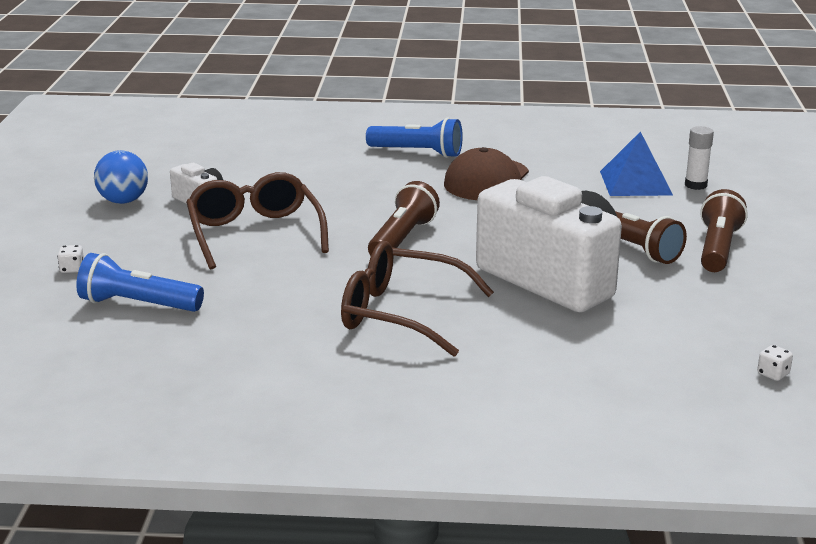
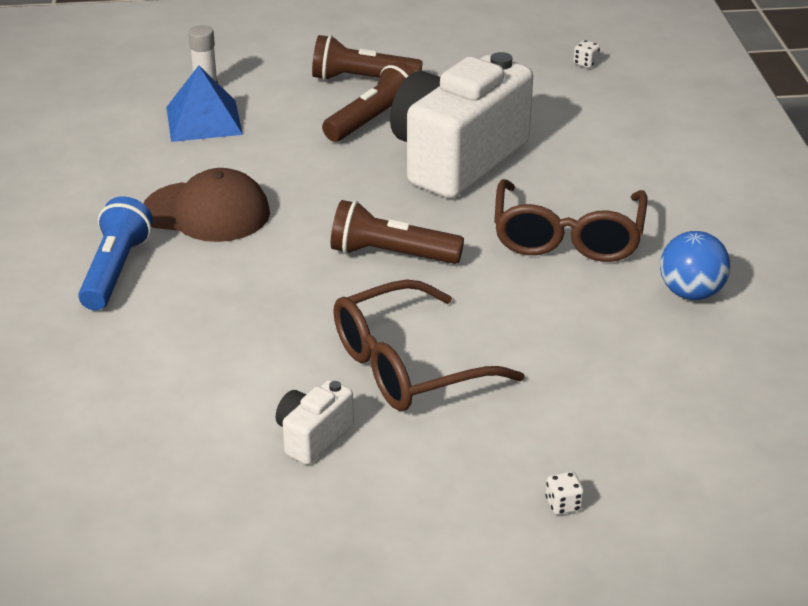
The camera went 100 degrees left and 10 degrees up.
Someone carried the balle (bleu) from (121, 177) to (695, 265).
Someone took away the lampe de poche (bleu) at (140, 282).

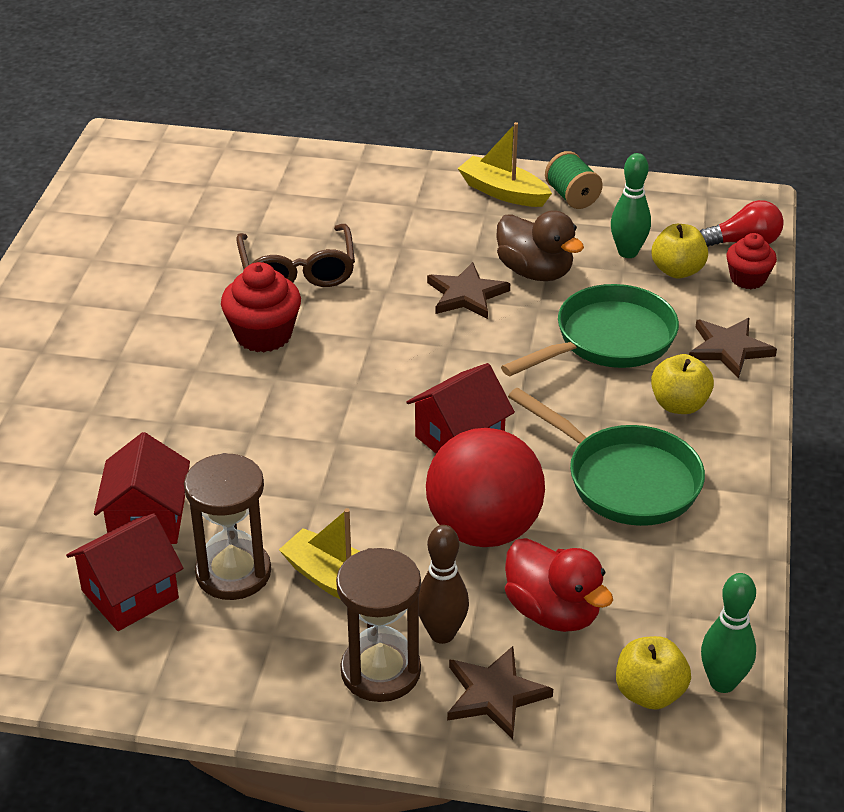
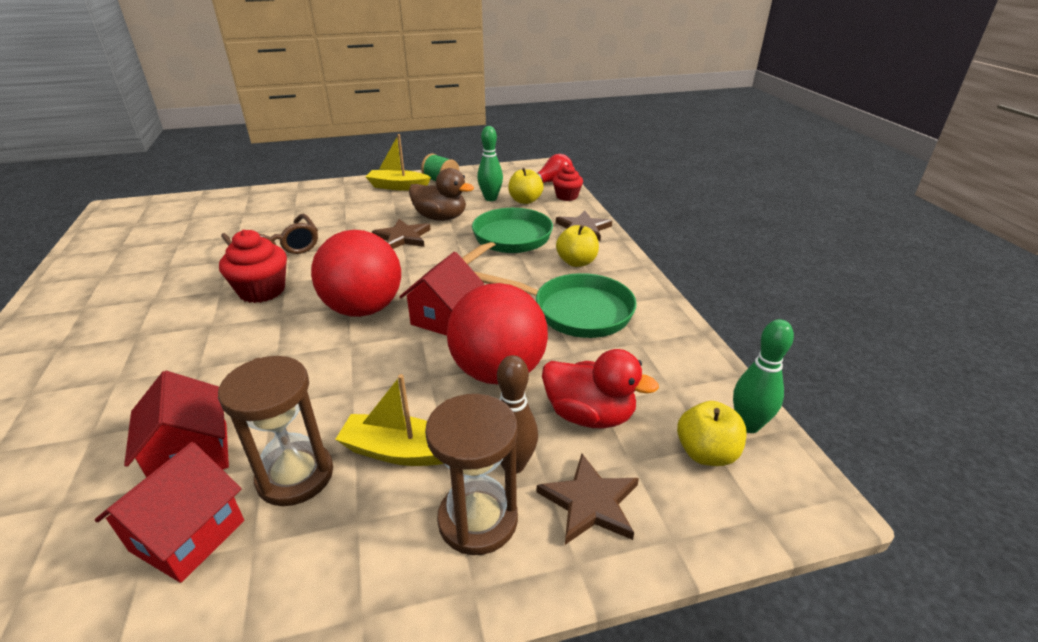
The camera went 25 degrees left and 5 degrees down.
Someone put down the balle (rouge) at (356, 273).

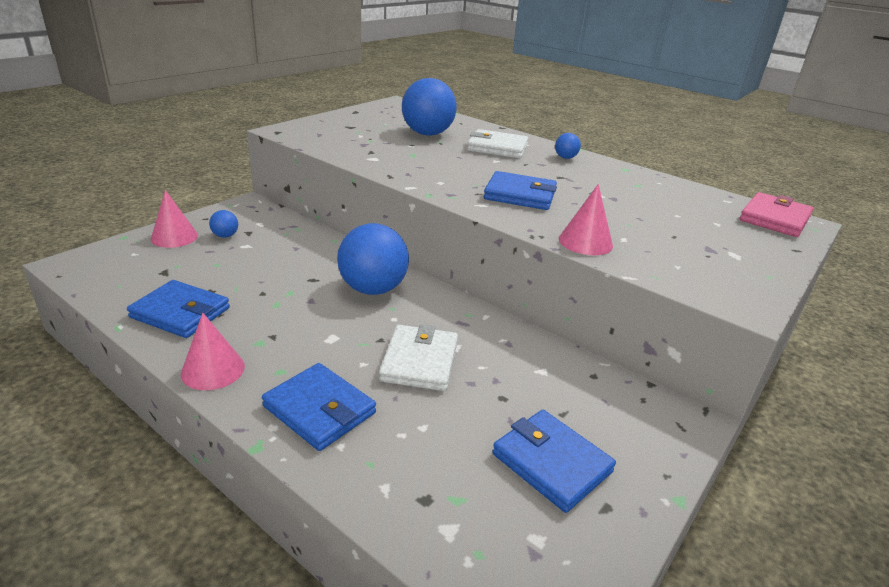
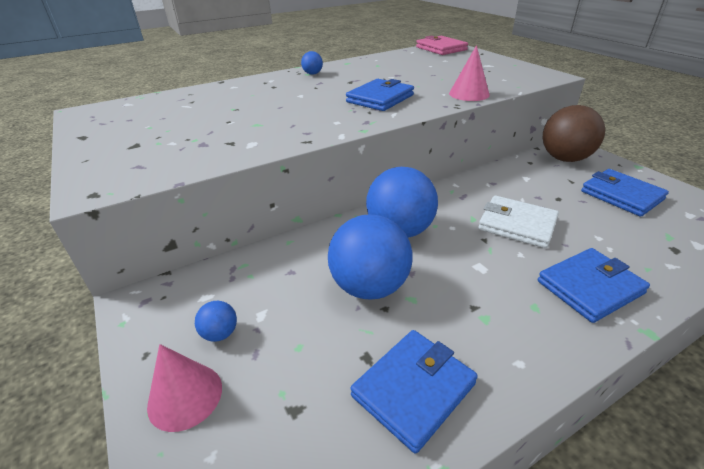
The camera went 65 degrees left and 5 degrees up.
Someone carried the balle (bleu) from (429, 107) to (370, 257).
Someone put down the balle (marron) at (574, 133).
Someone rotated the portefeuille (bleu) at (554, 461) by 75 degrees clockwise.
Someone took away the cône (rose) at (213, 351).
Someone took away the portefeuille (blanc) at (497, 143).

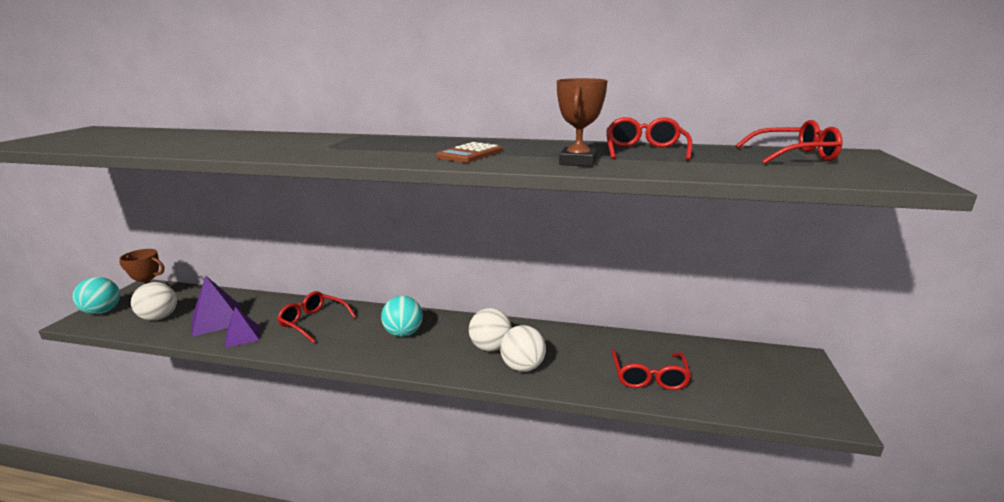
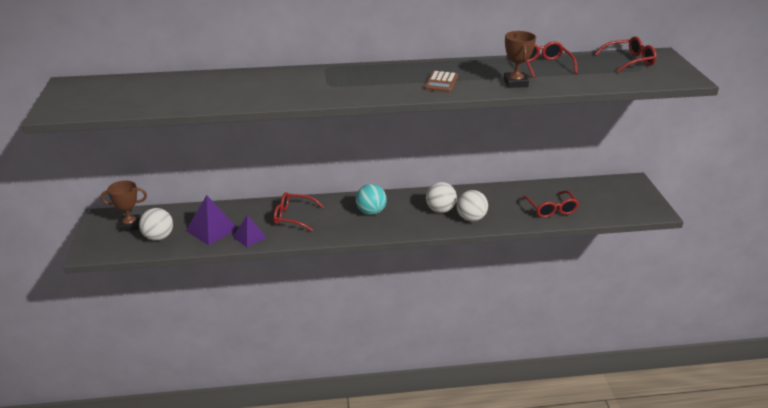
The camera went 20 degrees left and 10 degrees up.
Someone took away the balle (turquoise) at (96, 295).

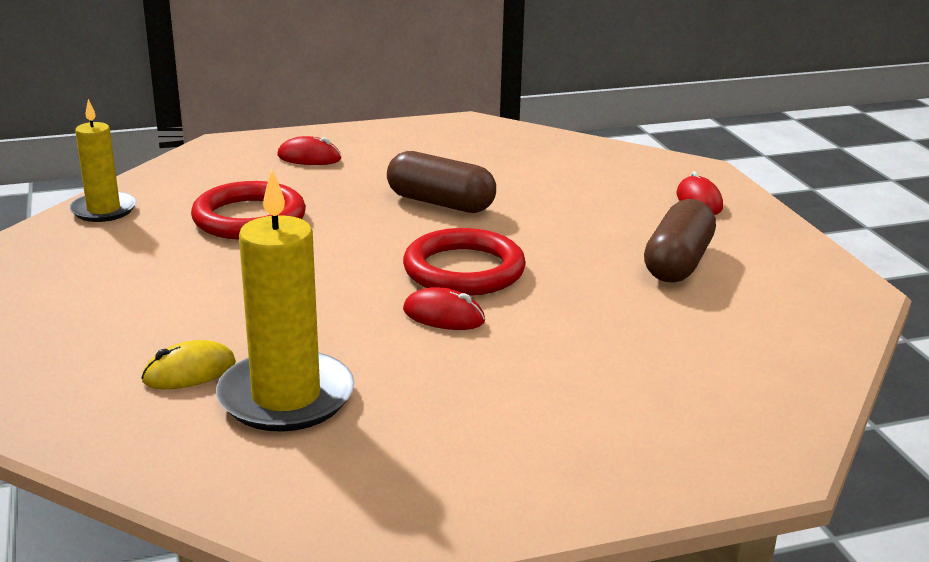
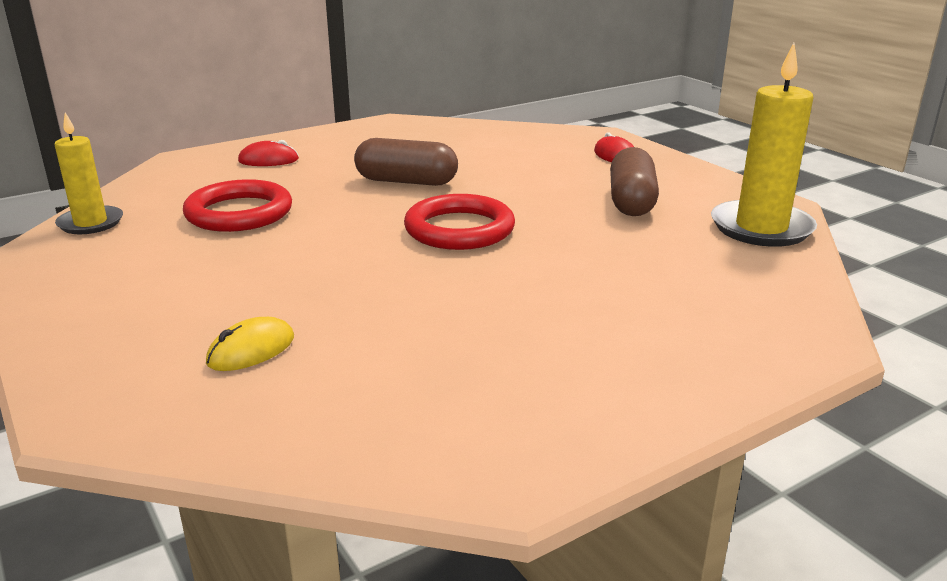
The camera went 15 degrees left and 0 degrees up.
Someone carried the bougie (jaune) from (285, 300) to (764, 145).
Someone took away the souris (rouge) at (444, 308).

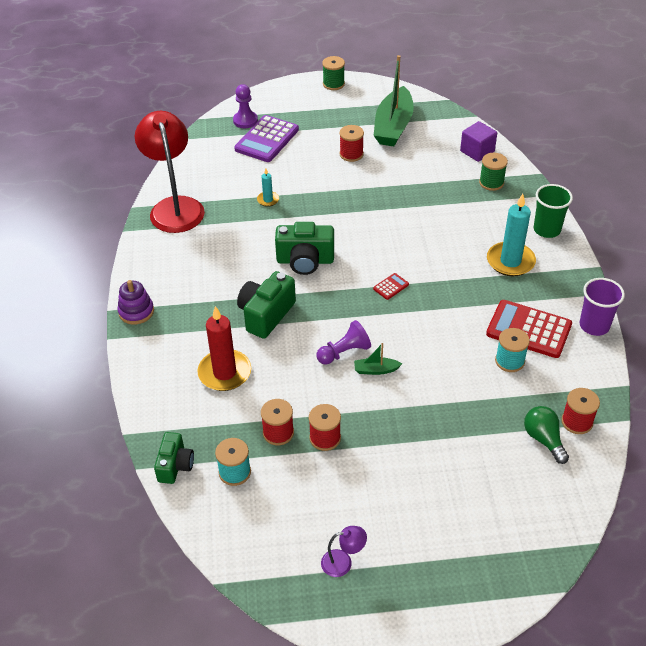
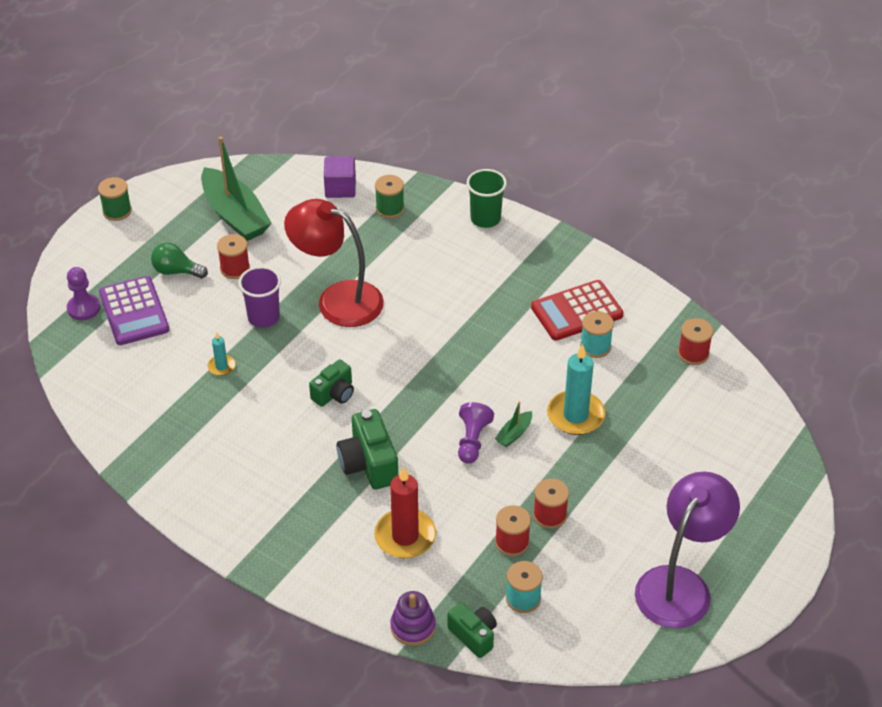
The camera went 50 degrees left and 0 degrees up.
Someone carried the ampoule (vert) from (546, 435) to (179, 260).
Someone carried the gobelet (violet) from (602, 307) to (259, 297).
Someone carried the lampe (rouge) from (170, 172) to (334, 263).
Someone scaled the appareil photo (vert) at (304, 248) by 0.65.
Someone carried the jouet à empiler (violet) from (135, 302) to (413, 618).
Someone carried the bougie (turquoise) from (511, 235) to (576, 389).
Someone scaled the lampe (violet) at (344, 551) by 2.43.
Someone took away the calculatrice (rouge) at (391, 286).

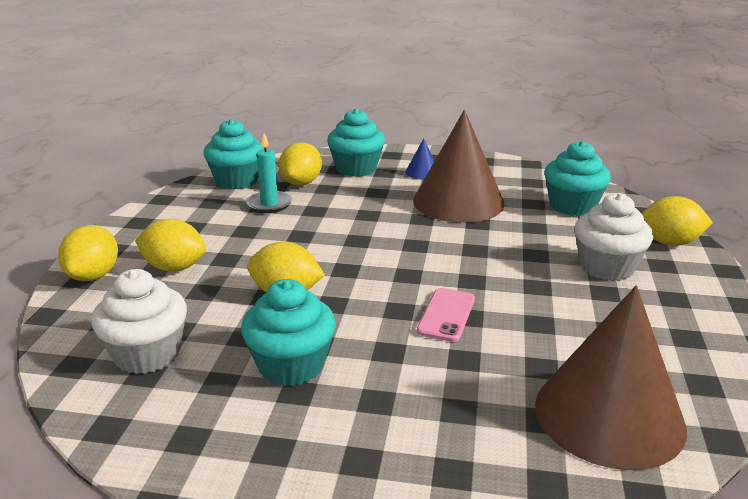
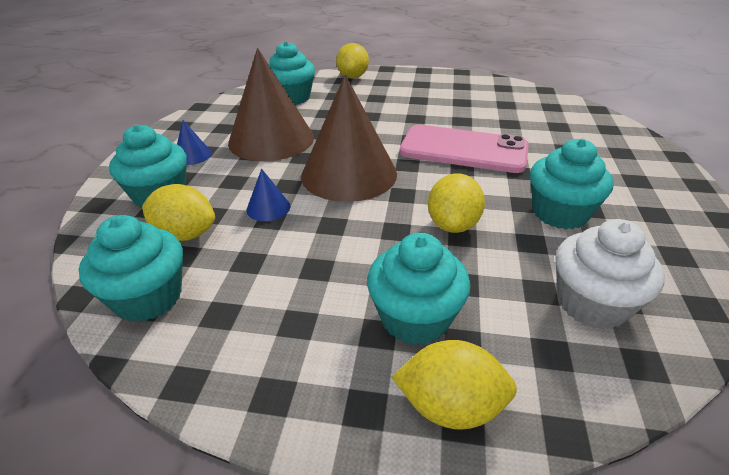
The camera went 90 degrees left and 10 degrees up.
Someone put down the cône (bleu) at (268, 195).
Someone carried the cône (marron) from (611, 378) to (349, 138).
Someone swapped the citron (jaune) at (170, 245) for the muffin (turquoise) at (419, 289).
Someone scaled the téléphone (rose) at (446, 315) by 1.95.
Someone took away the bougie (turquoise) at (269, 173).
Someone took away the muffin (blanc) at (614, 237).

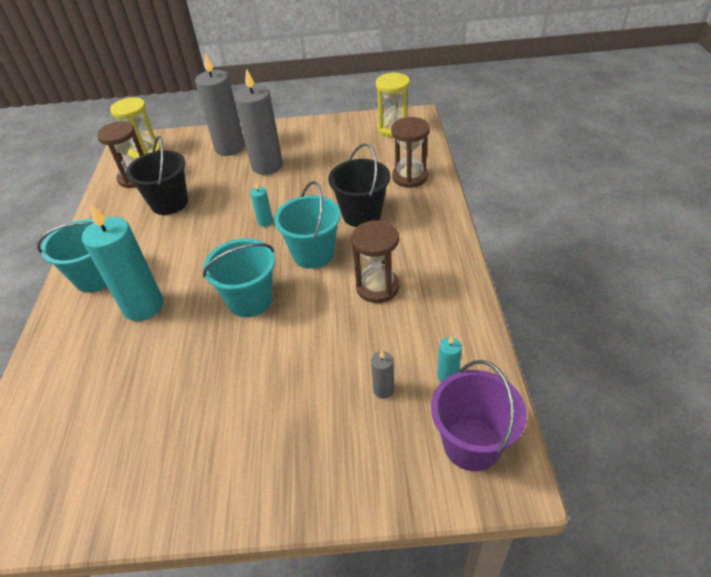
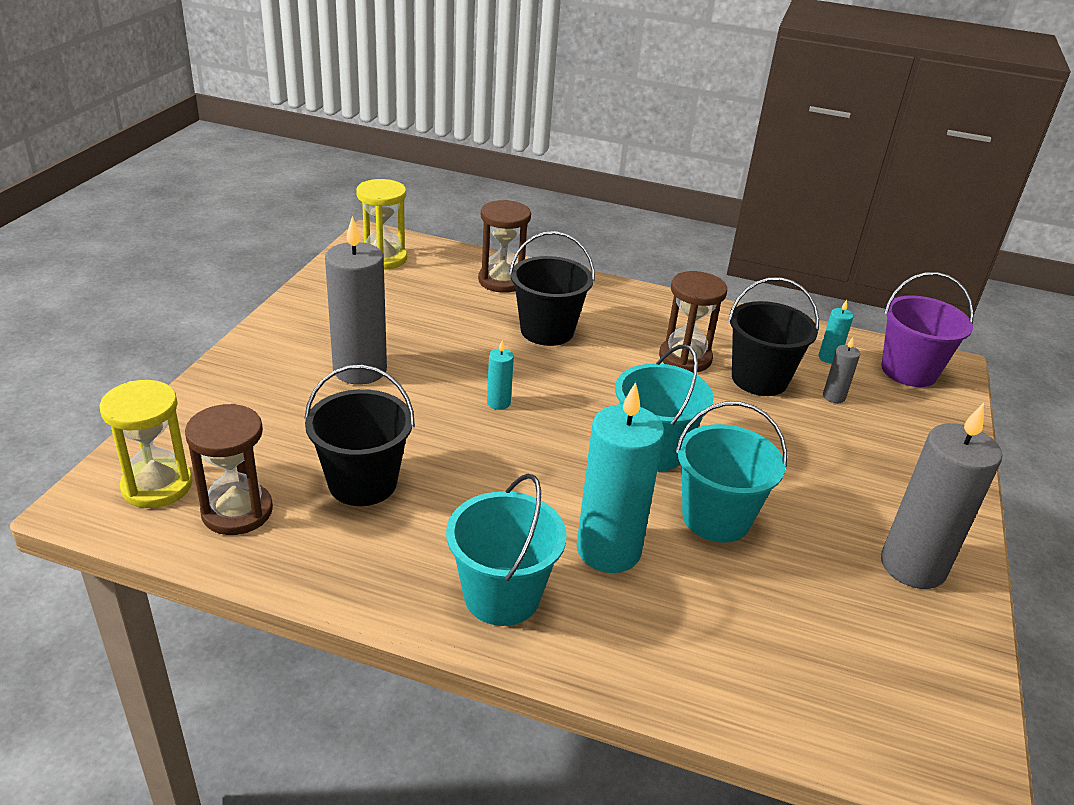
The camera went 75 degrees left and 10 degrees down.
Someone carried the seau (turquoise) from (307, 225) to (731, 472).
Someone put down the seau (noir) at (773, 336).
Someone carried the bougie (gris) from (220, 104) to (941, 496).

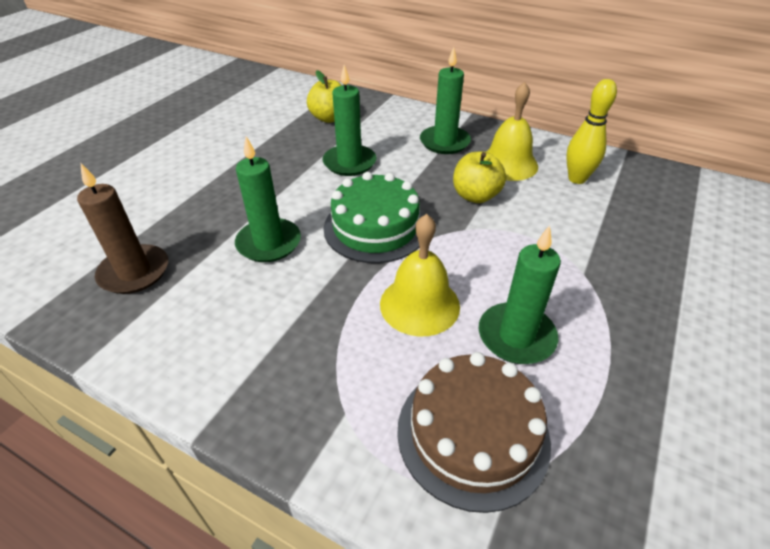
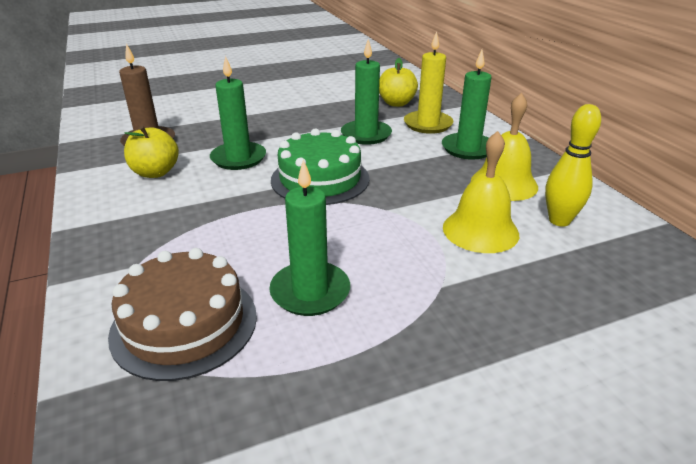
The camera went 40 degrees right and 10 degrees down.
Someone carried the pomme (jaune) from (479, 177) to (151, 152).
Someone put down the bougie (jaune) at (428, 82).
Someone carried the cloche (jaune) from (420, 275) to (481, 192).

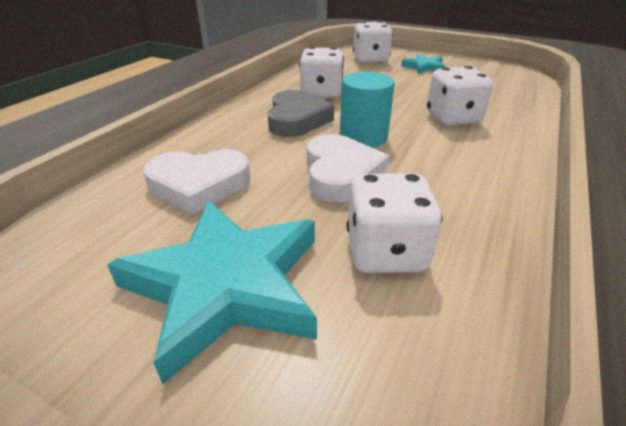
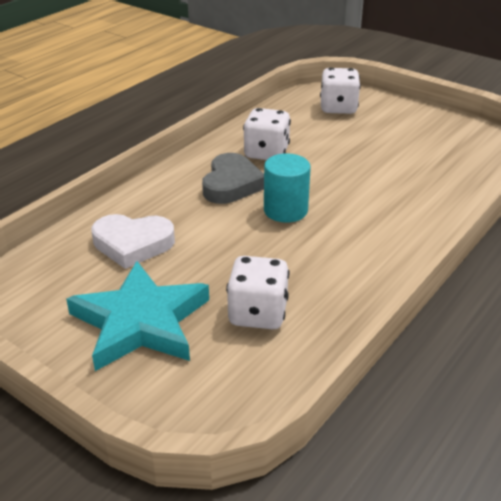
The camera went 10 degrees right and 0 degrees up.
Someone took away the cœur (blanc) at (348, 168).
Someone took away the étoile (turquoise) at (423, 64).
Someone took away the dé (blanc) at (460, 96).

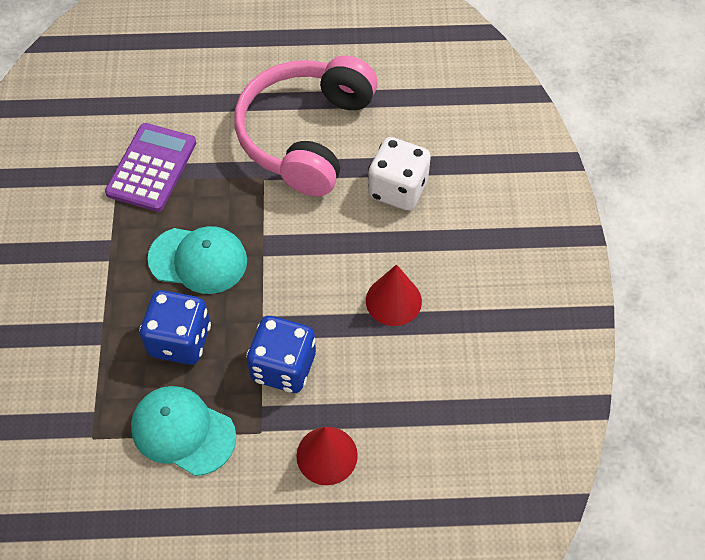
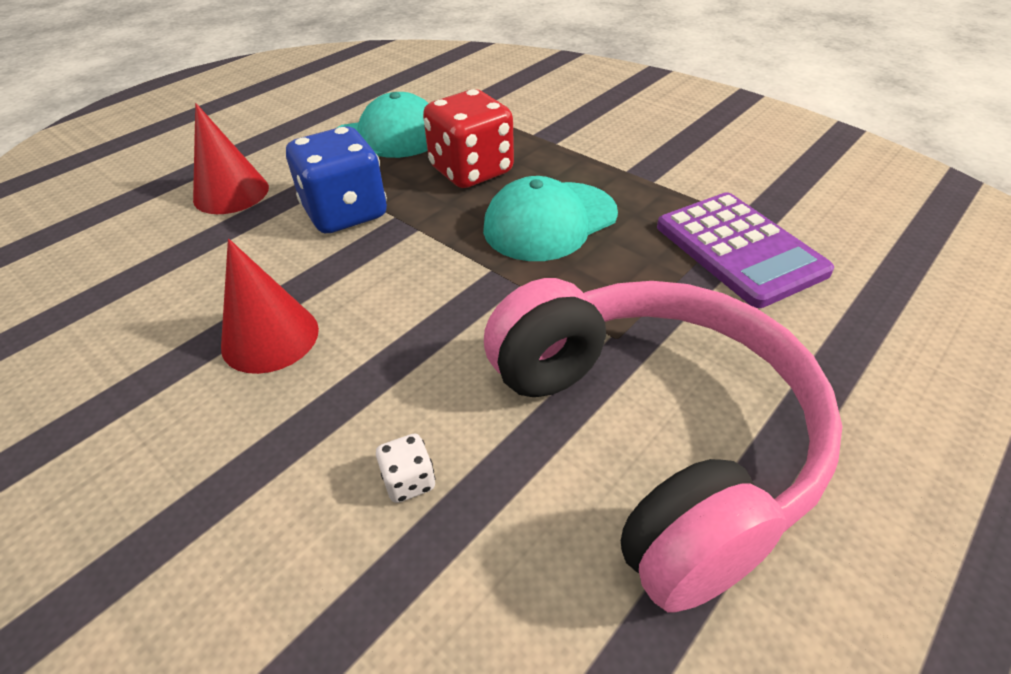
The camera went 135 degrees right and 15 degrees down.
Someone scaled the dé (blanc) at (399, 173) by 0.41.
Someone repainted the dé (bleu) at (175, 327), which became the dé (rouge) at (468, 138).

